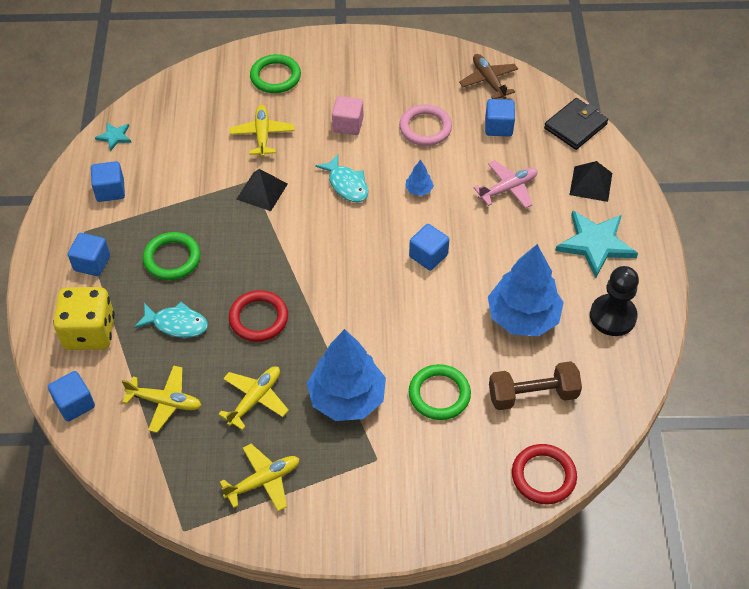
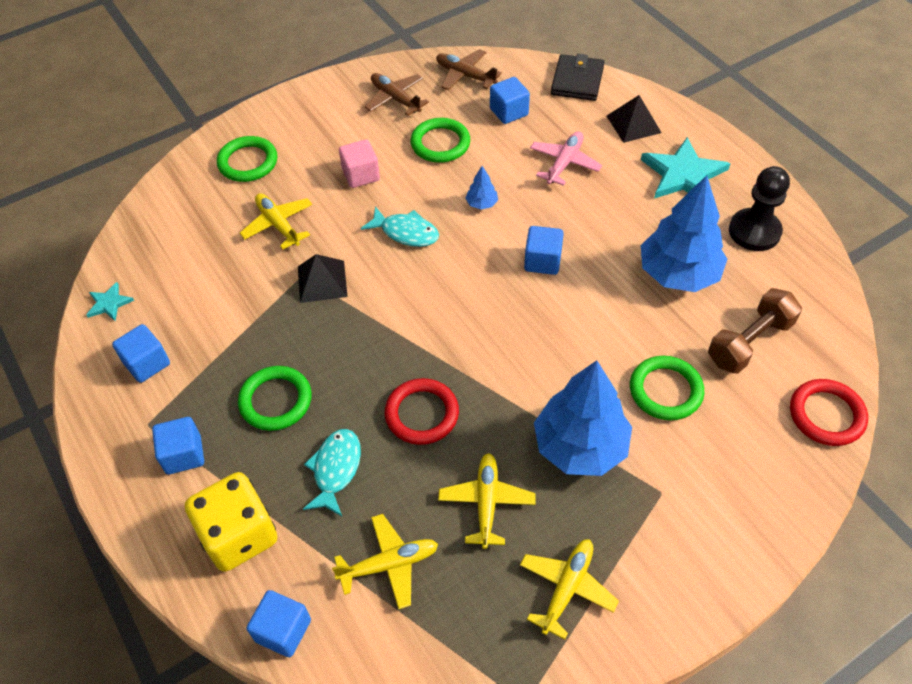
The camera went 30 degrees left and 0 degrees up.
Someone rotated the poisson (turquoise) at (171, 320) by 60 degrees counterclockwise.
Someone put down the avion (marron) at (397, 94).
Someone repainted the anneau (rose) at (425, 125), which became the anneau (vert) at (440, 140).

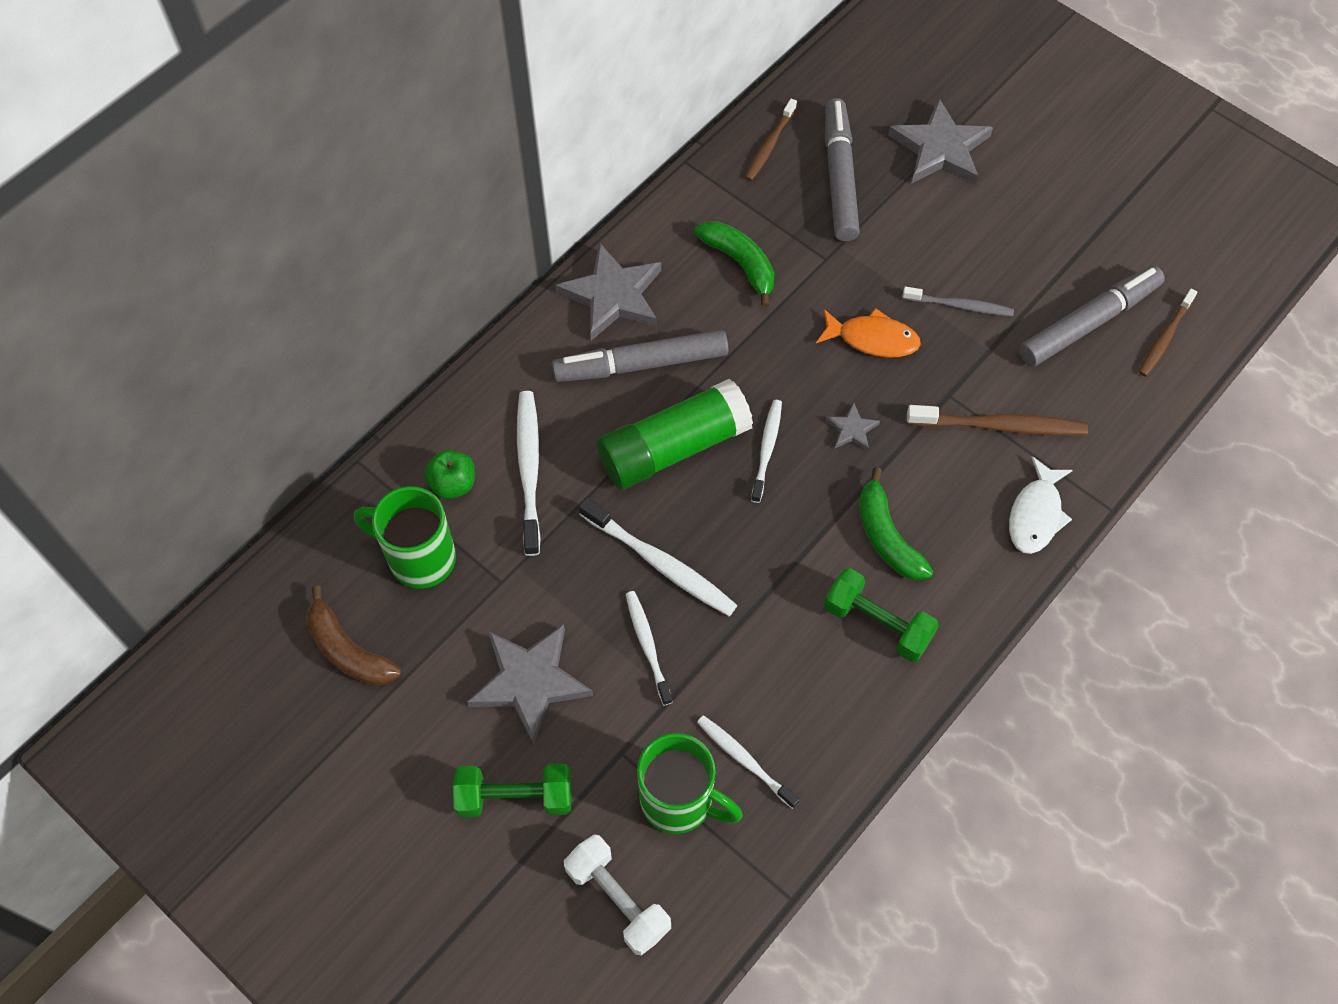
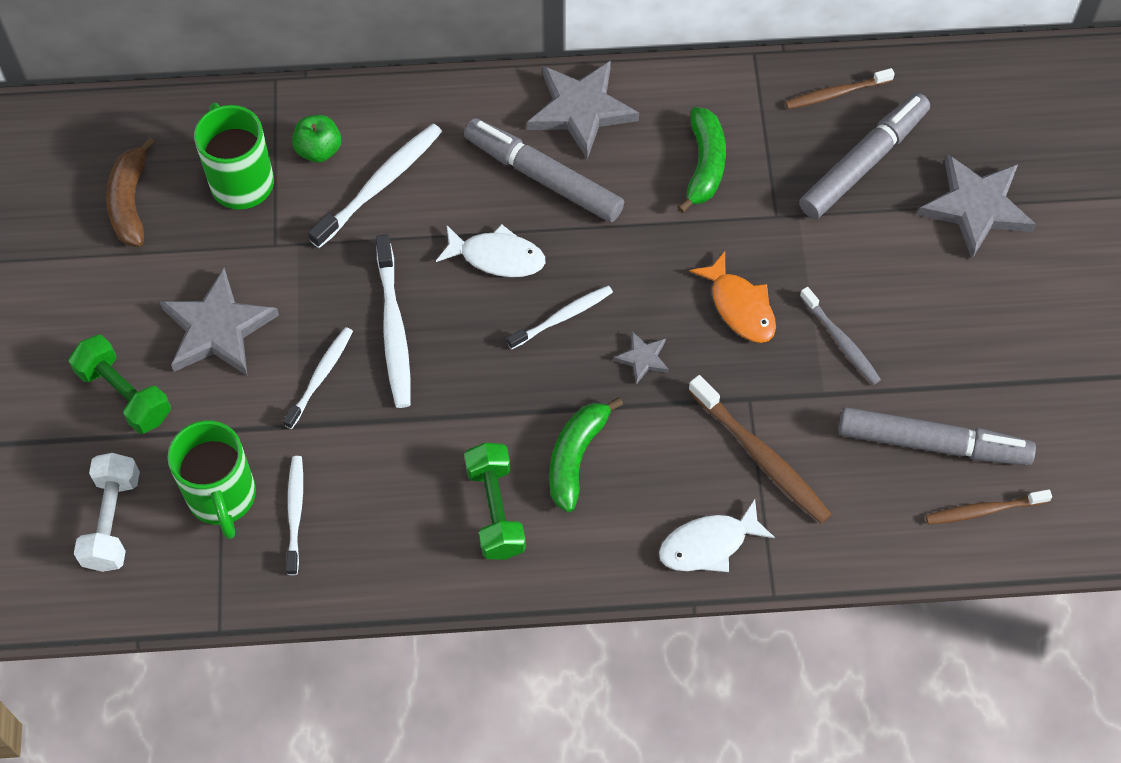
The camera went 45 degrees right and 0 degrees up.
Someone swapped the bâton de colle (vert) at (675, 434) for the poisson (blanc) at (490, 250).

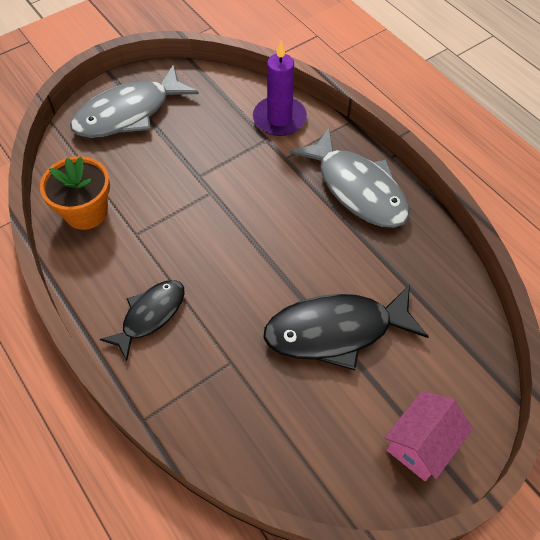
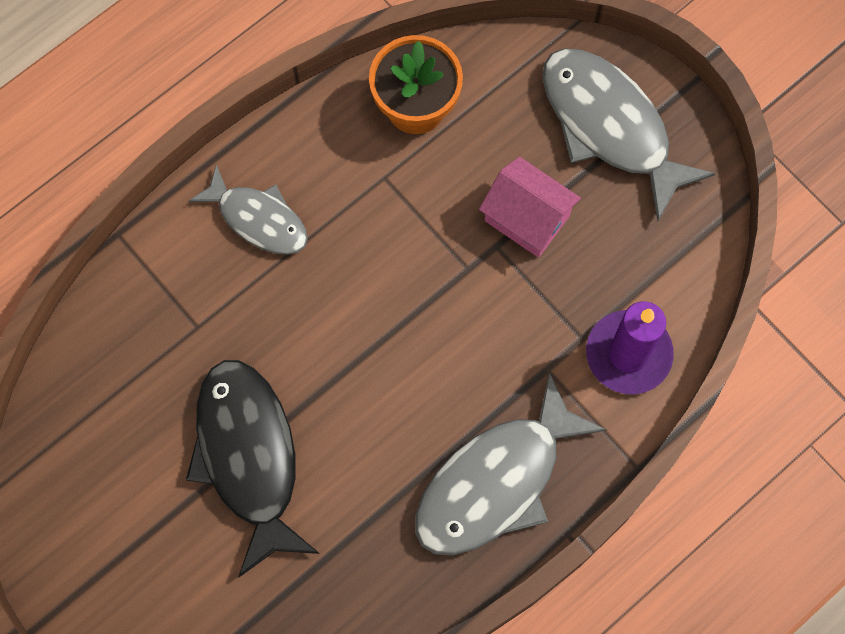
The camera went 85 degrees right and 15 degrees up.
Someone repainted the poisson (noir) at (142, 320), which became the poisson (gris) at (248, 209).
Someone carried the maison (rose) from (429, 436) to (530, 207).

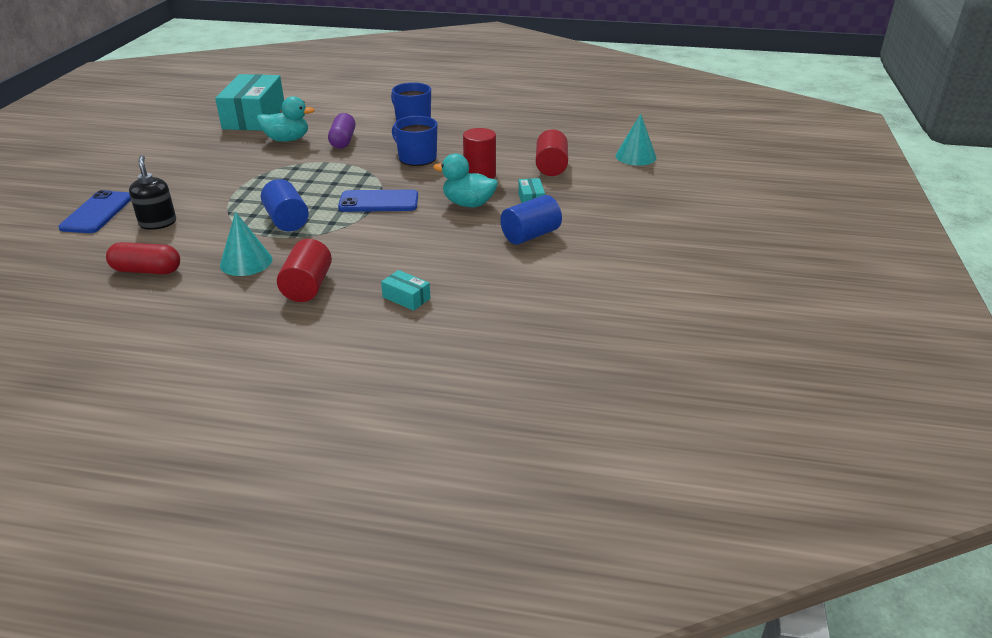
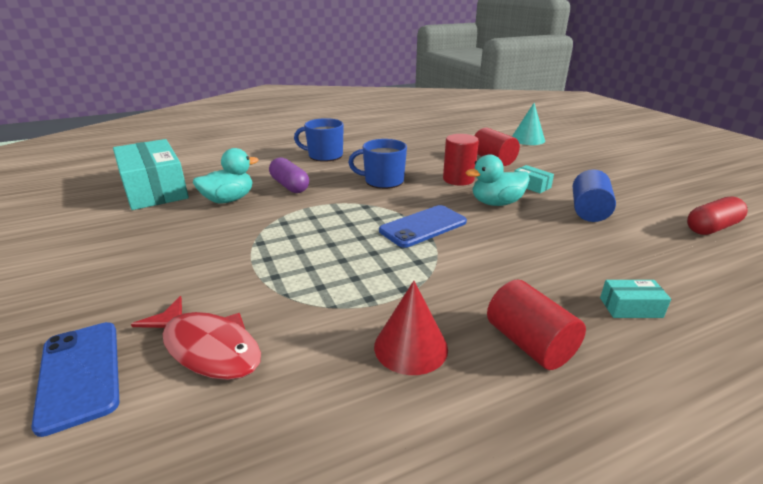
The camera went 35 degrees left and 5 degrees down.
Someone swapped the distributeur de savon (noir) at (152, 192) for the poisson (rouge) at (196, 338).
Someone repainted the cône (turquoise) at (246, 244), which became the cône (rouge) at (411, 328).
Someone carried the gélule (rouge) from (143, 258) to (717, 215).
Someone took away the cylindre (bleu) at (285, 205).

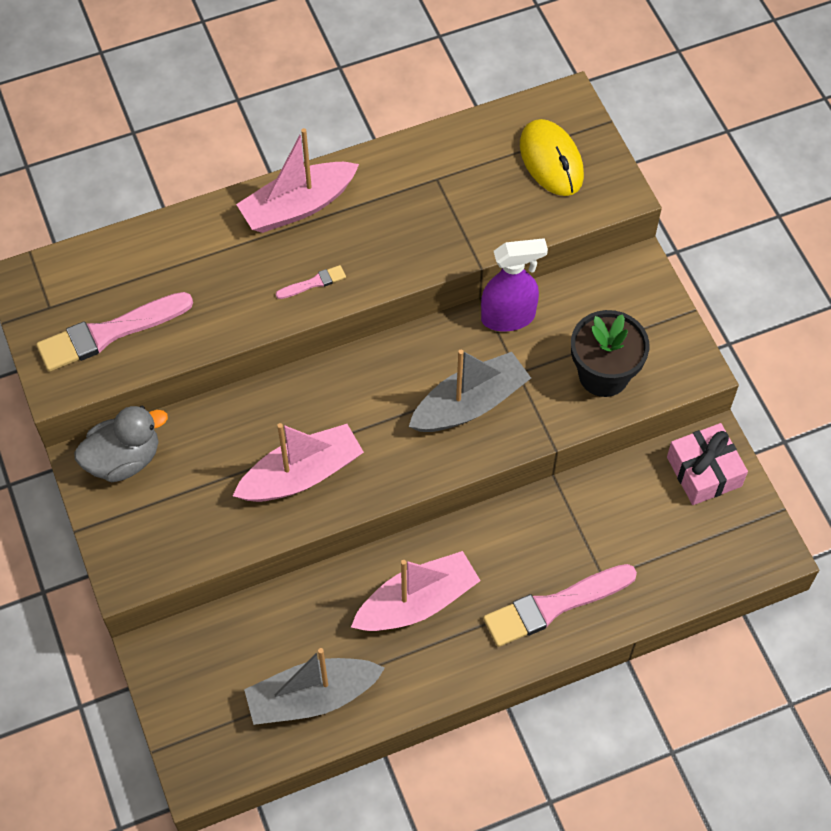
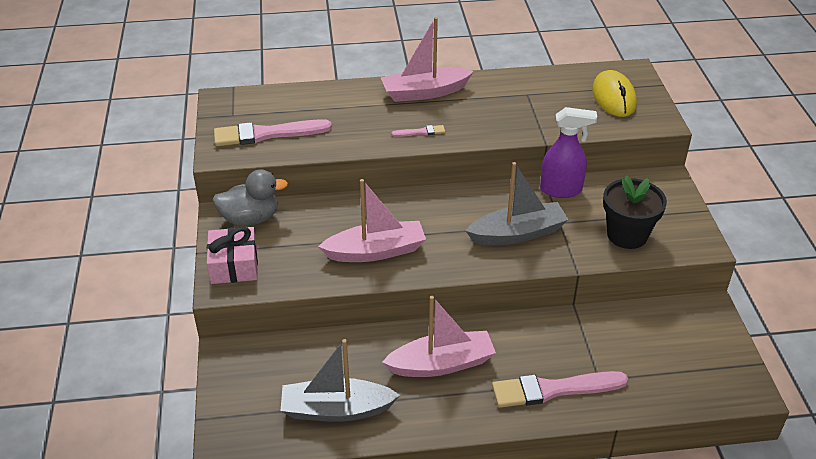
The camera went 15 degrees right and 20 degrees down.
Someone carried the cadeau (rose) from (707, 464) to (232, 255).

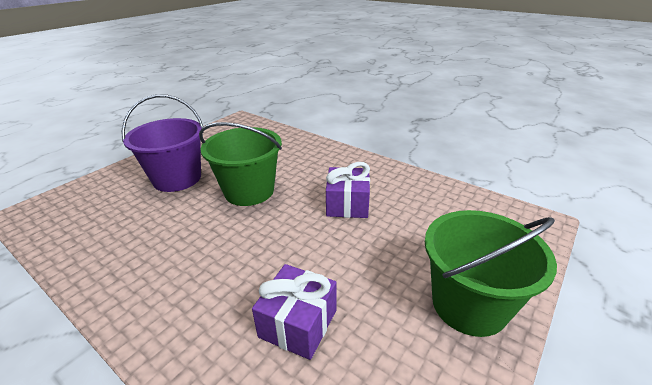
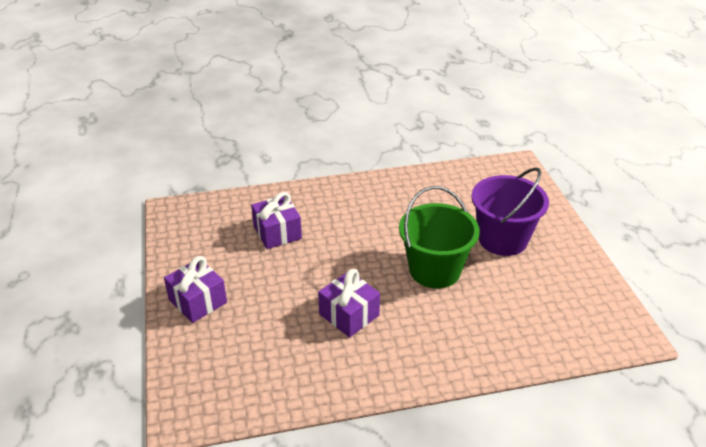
The camera went 130 degrees right and 5 degrees up.
Someone swapped the seau (vert) at (491, 273) for the cadeau (violet) at (195, 289).

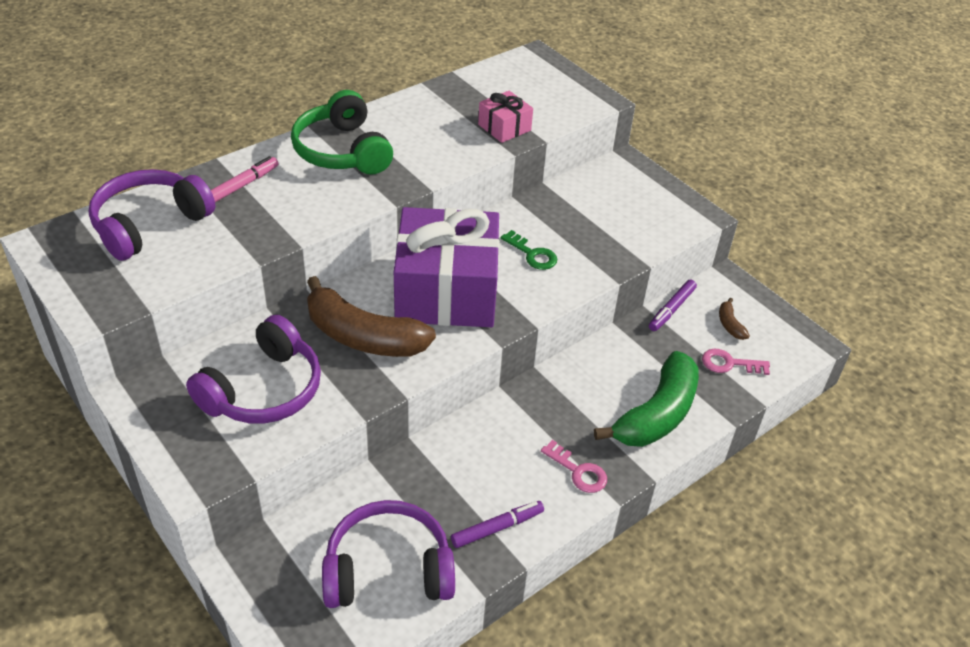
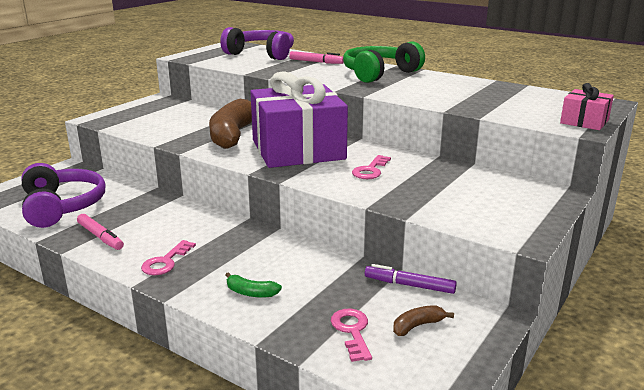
The camera went 75 degrees right and 20 degrees down.
Someone repainted the feutre (violet) at (497, 524), which became the feutre (rose) at (100, 232).
Someone scaled the banane (vert) at (646, 399) by 0.41.
Someone repainted the clé (vert) at (529, 250), which became the clé (rose) at (371, 167).
Someone carried the cadeau (rose) from (505, 117) to (587, 106).
Someone took away the casque audio (violet) at (253, 369).

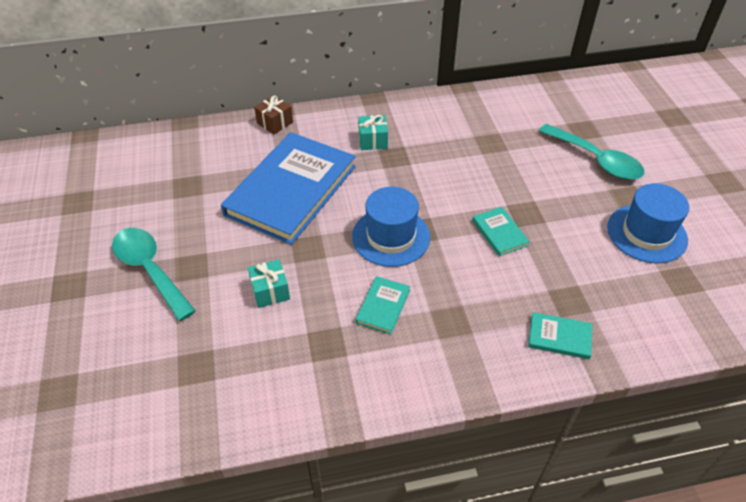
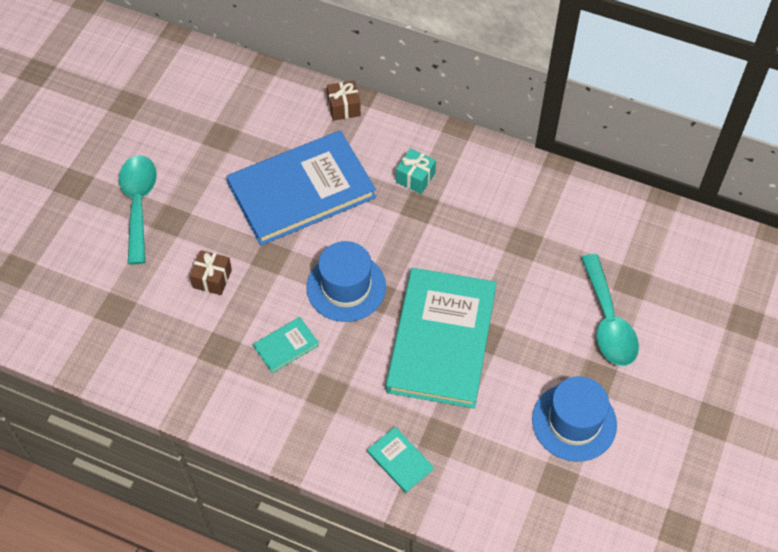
The camera went 35 degrees right and 10 degrees up.
Someone repainted the cadeau (turquoise) at (269, 283), which became the cadeau (marron) at (210, 272).
Someone scaled the livre (turquoise) at (501, 231) by 2.47.

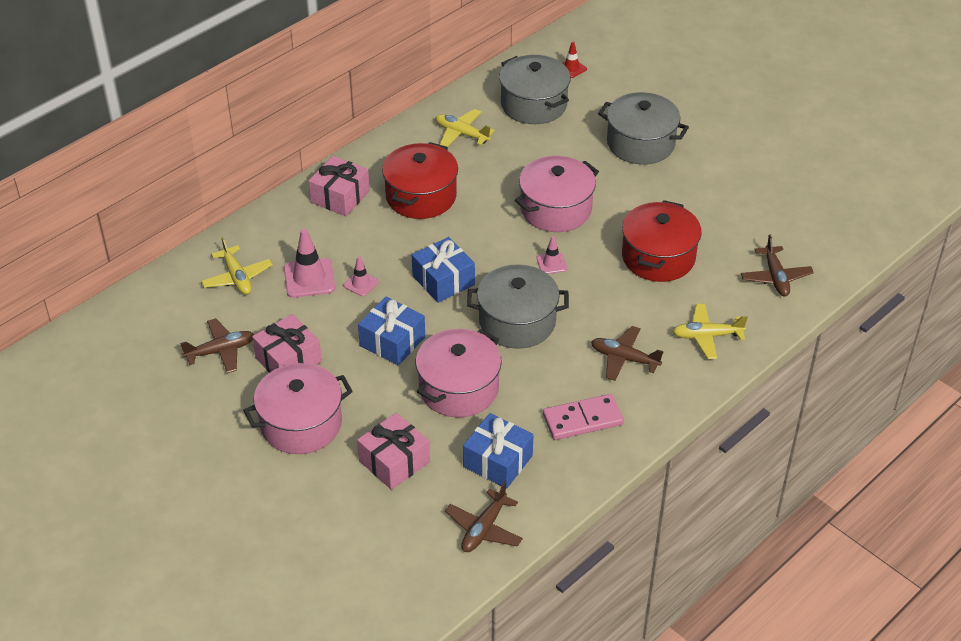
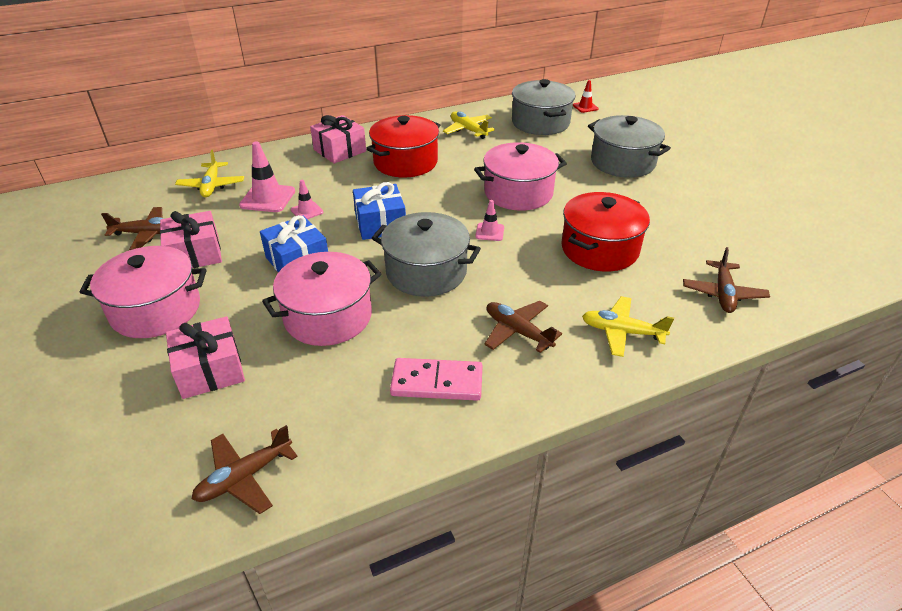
The camera went 20 degrees right and 5 degrees down.
Someone took away the cadeau (bleu) at (498, 451).

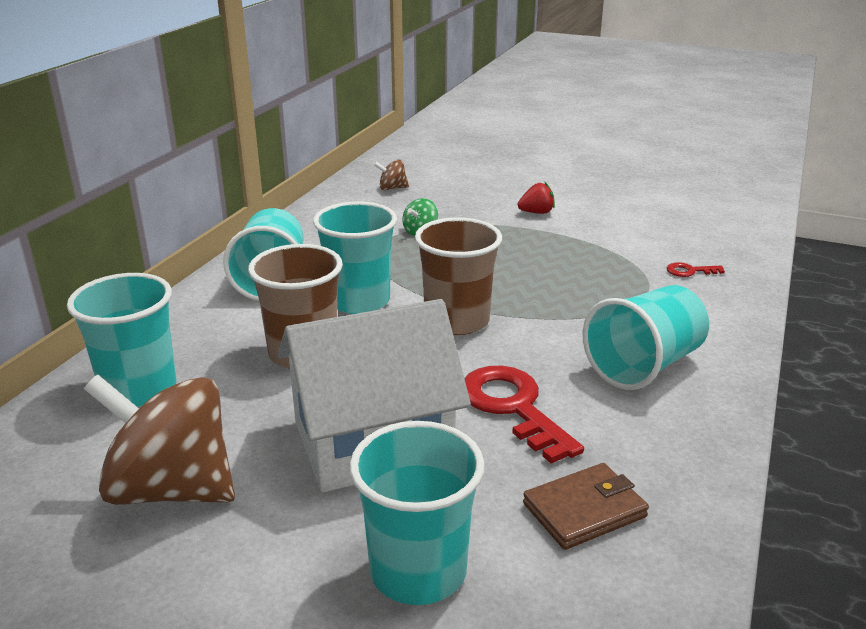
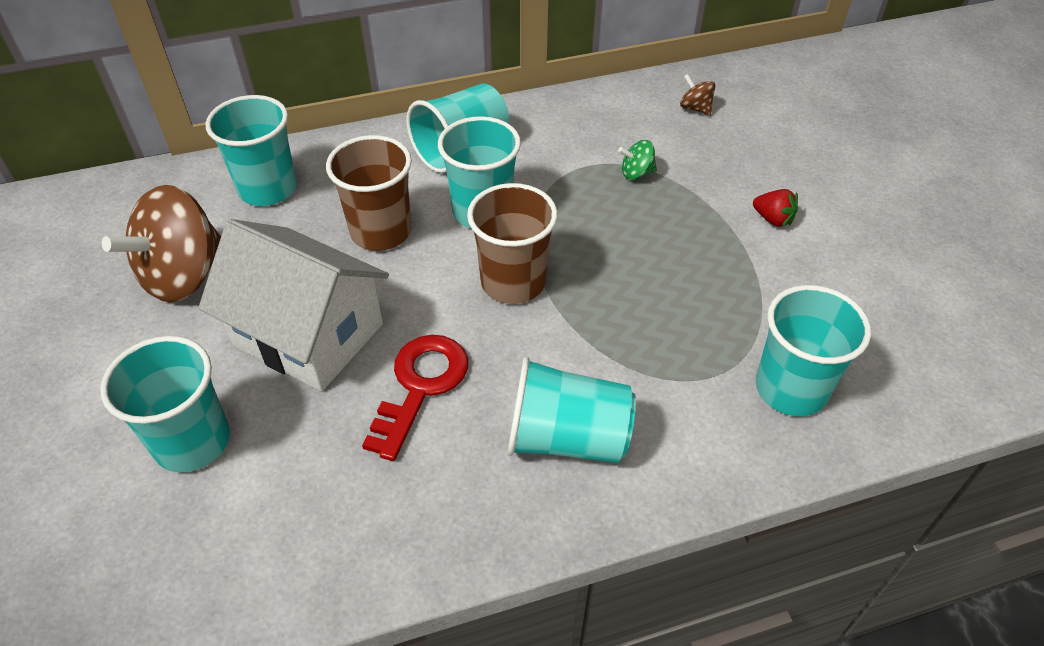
The camera went 50 degrees right and 20 degrees up.
Someone rotated the toupie (marron) at (159, 440) by 120 degrees counterclockwise.
Someone swapped the clé (rouge) at (696, 269) for the gobelet (turquoise) at (813, 350).
Someone took away the portefeuille (marron) at (586, 506).

